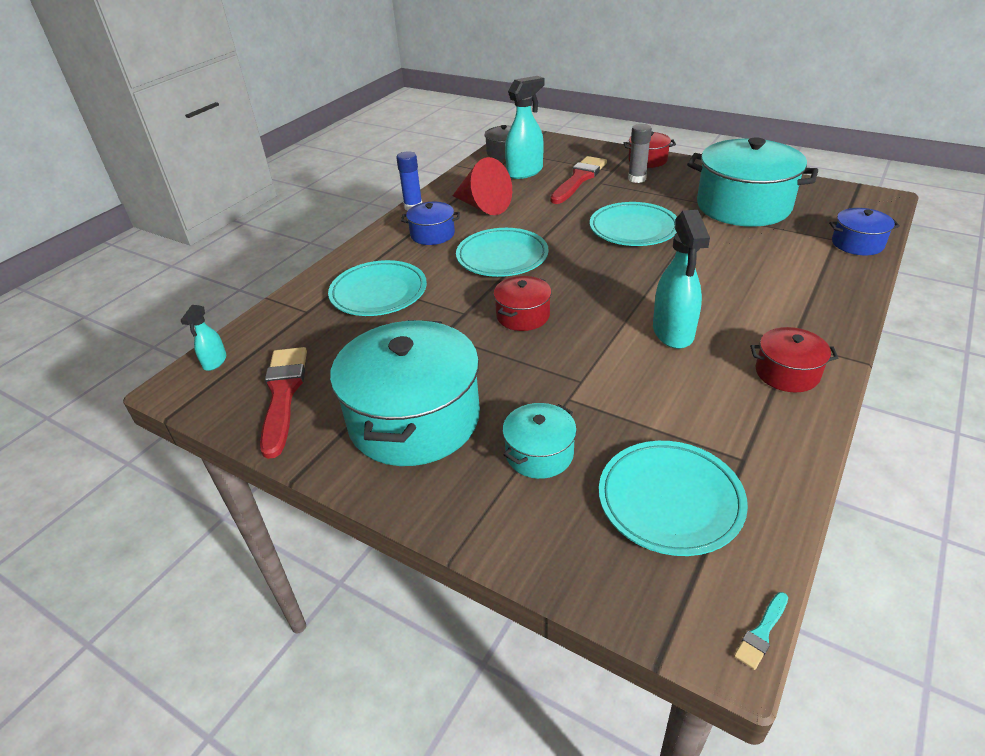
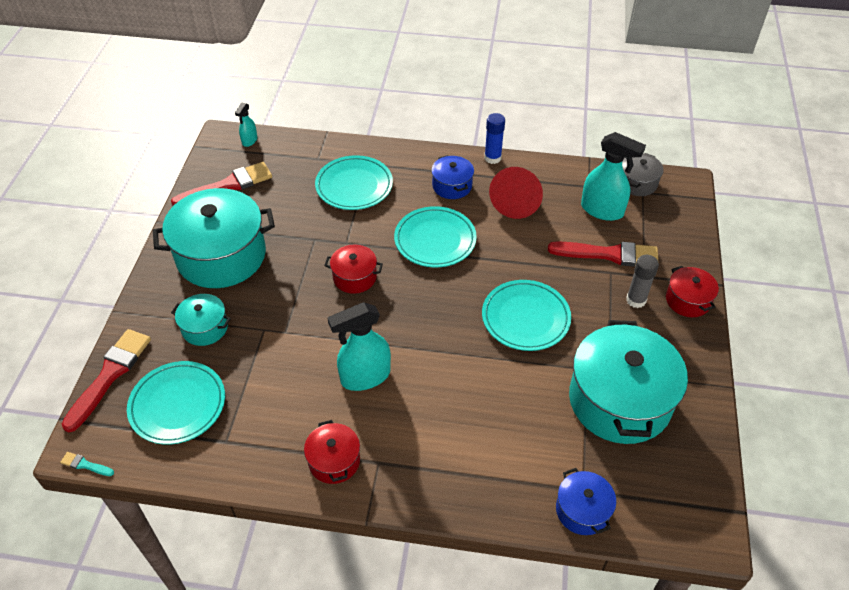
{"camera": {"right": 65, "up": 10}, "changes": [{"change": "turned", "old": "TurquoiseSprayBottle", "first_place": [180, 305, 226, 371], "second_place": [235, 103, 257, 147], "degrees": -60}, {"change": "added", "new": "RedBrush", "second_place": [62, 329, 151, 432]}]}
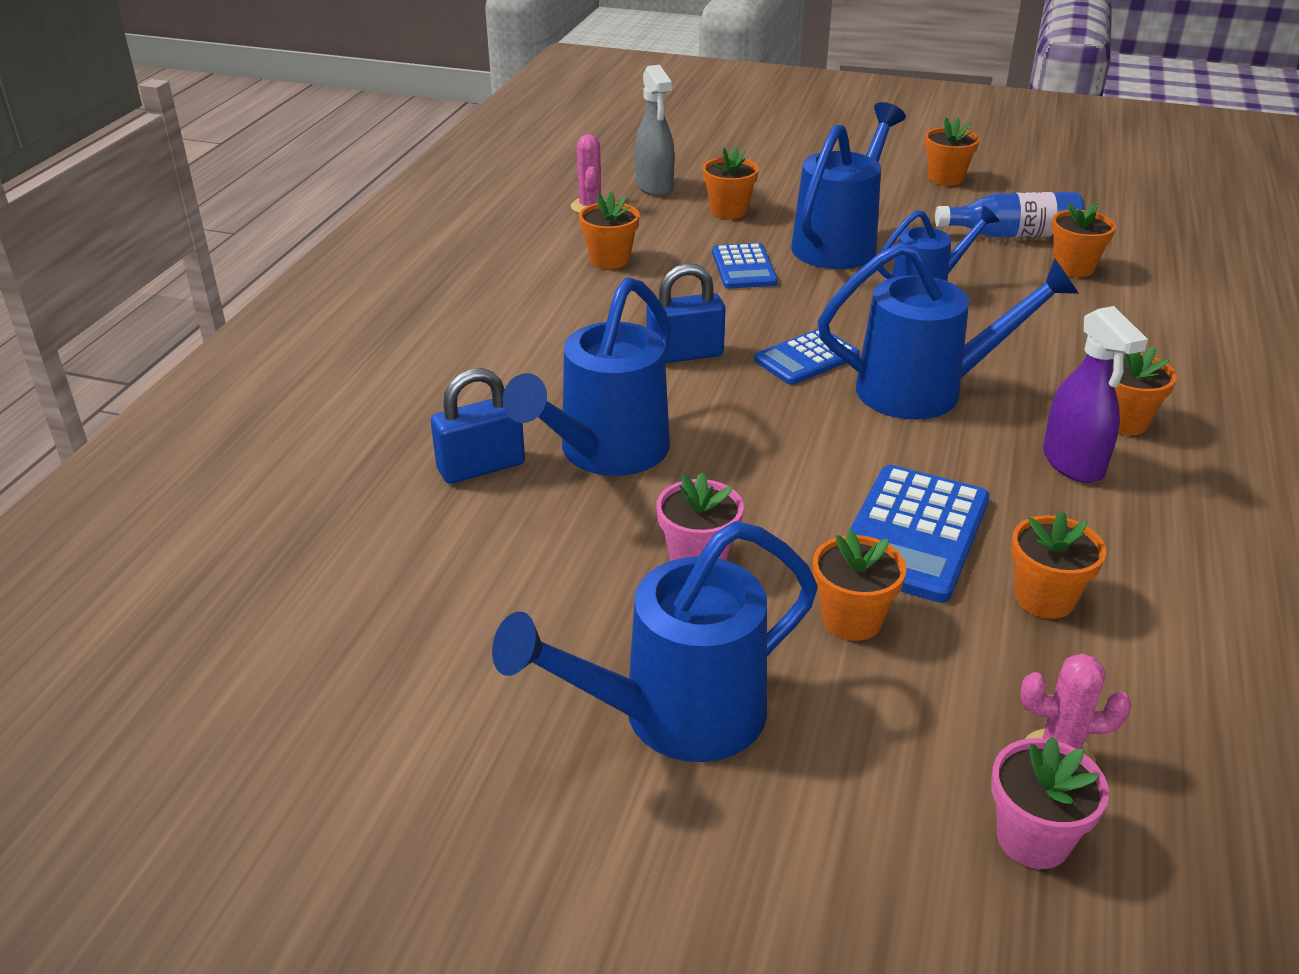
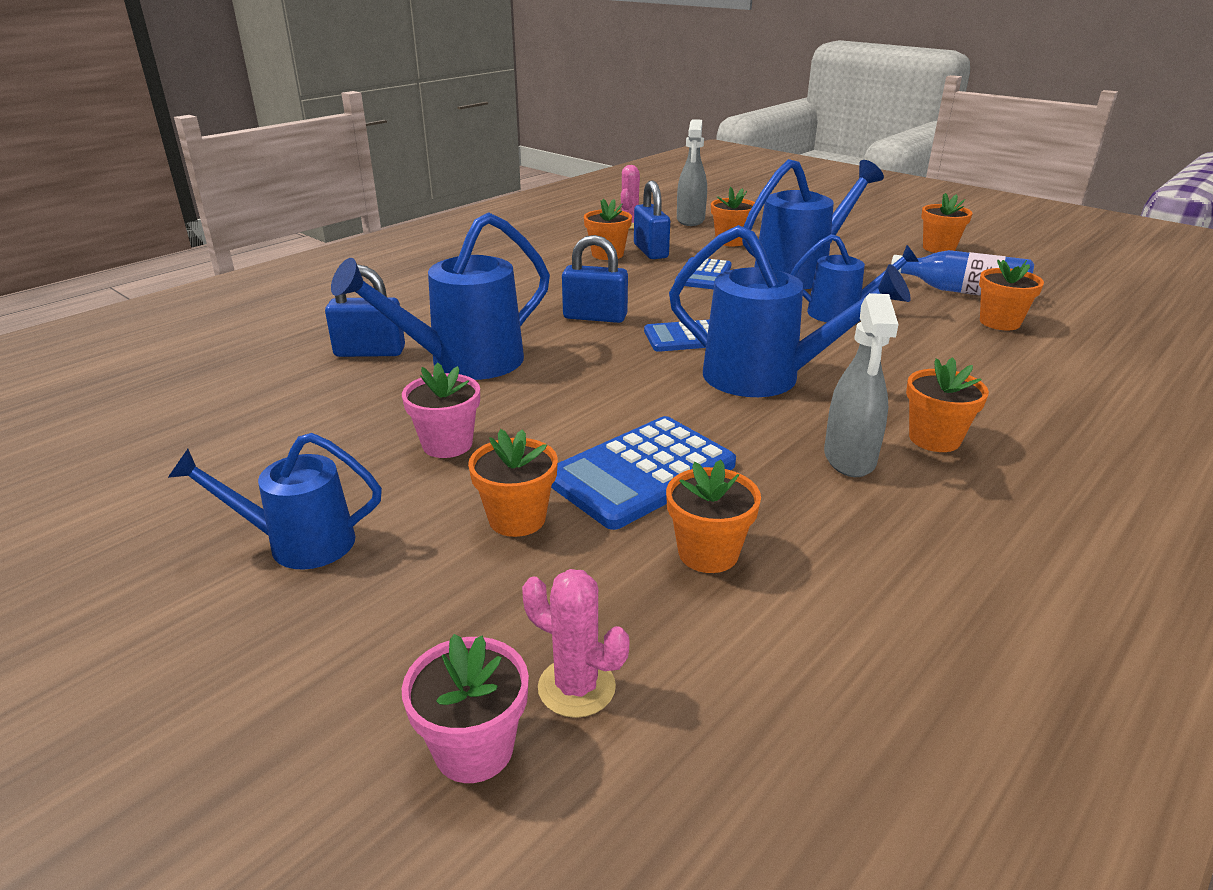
{"camera": {"right": 25, "up": -5}, "changes": [{"change": "resized", "old": "BlueWateringCan", "first_place": [492, 521, 818, 762], "second_place": [168, 433, 382, 569], "factor": 0.63}, {"change": "recoloured", "old": "RoyalPurpleSprayBottle", "new": "GraySprayBottle", "first_place": [1043, 306, 1148, 483], "second_place": [824, 293, 899, 477]}, {"change": "added", "new": "BluePadlock", "second_place": [634, 181, 670, 259]}]}
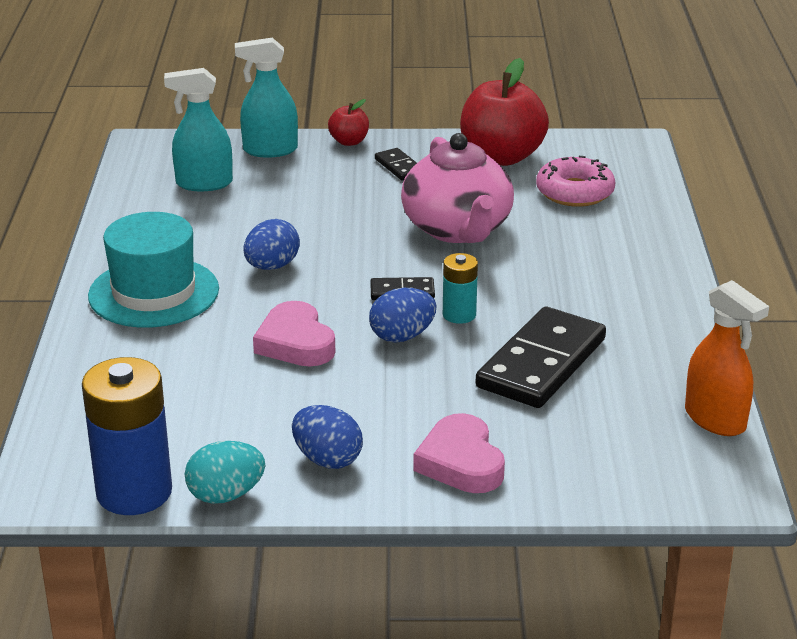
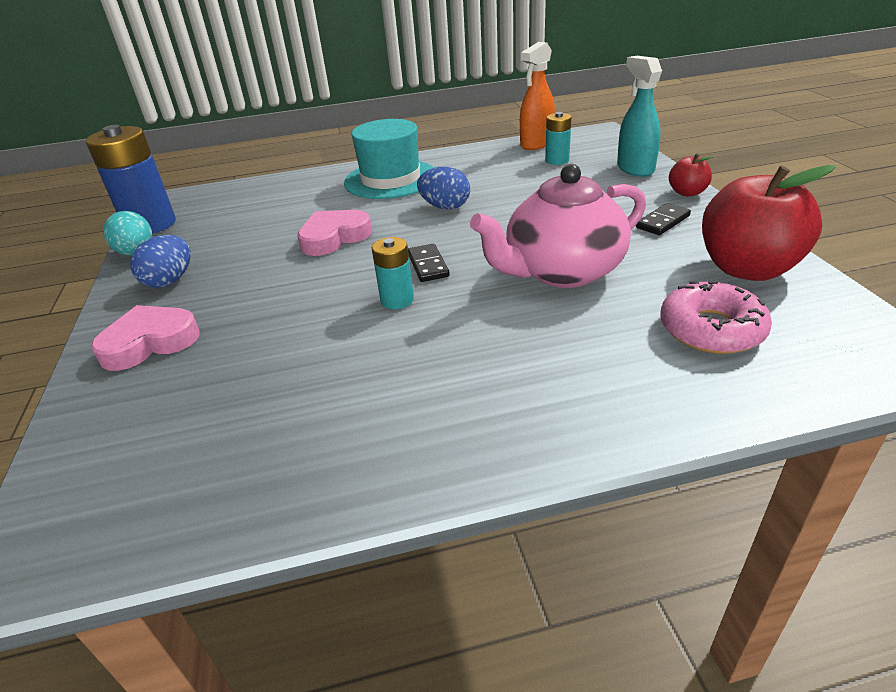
{"camera": {"right": 80, "up": 5}, "changes": [{"change": "replaced", "old": "TurquoiseSprayBottle", "new": "TurquoisePowerCell", "first_place": [164, 68, 233, 191], "second_place": [545, 112, 572, 165]}, {"change": "removed", "old": "BlueEgg", "first_place": [369, 288, 436, 343]}, {"change": "removed", "old": "BlackDomino", "first_place": [476, 307, 606, 408]}, {"change": "moved", "old": "OrangeSprayBottle", "first_place": [685, 280, 769, 436], "second_place": [520, 42, 555, 150]}]}
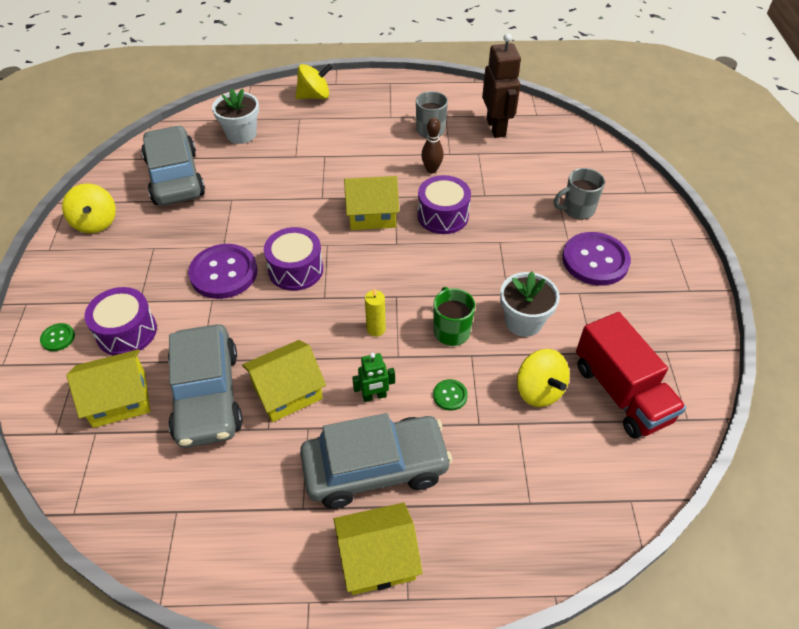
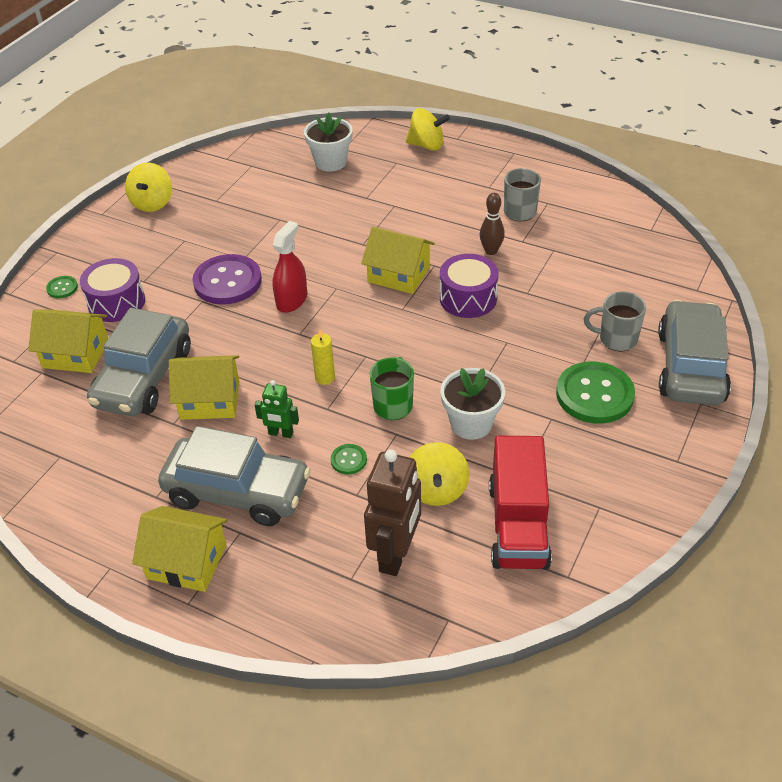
{"camera": {"right": 30, "up": -5}, "changes": [{"change": "moved", "old": "GrayCar", "first_place": [141, 125, 205, 205], "second_place": [658, 300, 731, 405]}, {"change": "replaced", "old": "RoyalPurpleDrum", "new": "RedSprayBottle", "first_place": [264, 227, 323, 291], "second_place": [272, 221, 307, 313]}, {"change": "moved", "old": "BrownRobotFigure", "first_place": [482, 33, 521, 138], "second_place": [364, 449, 421, 576]}, {"change": "recoloured", "old": "RoyalPurpleSewingButton", "new": "GreenSewingButton", "first_place": [562, 232, 631, 286], "second_place": [556, 361, 635, 424]}]}
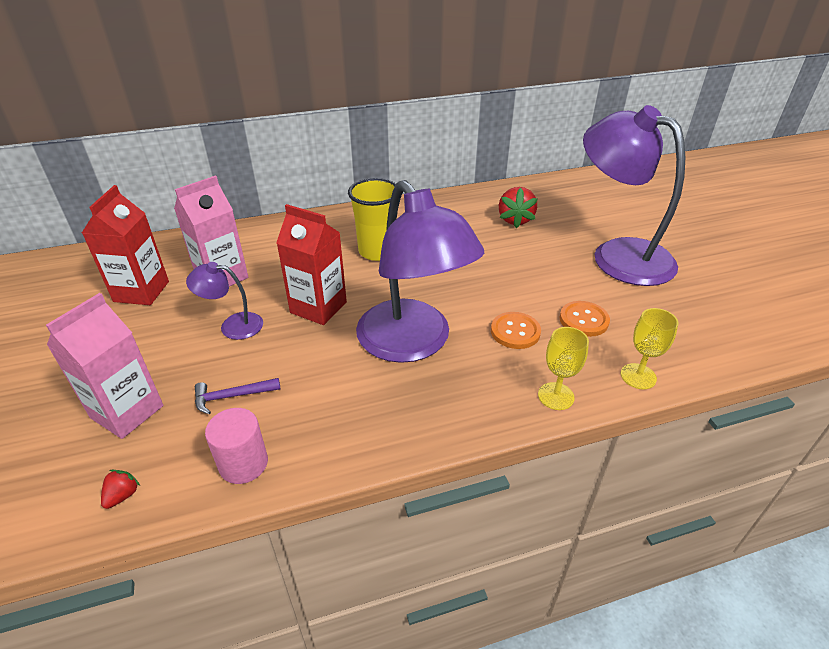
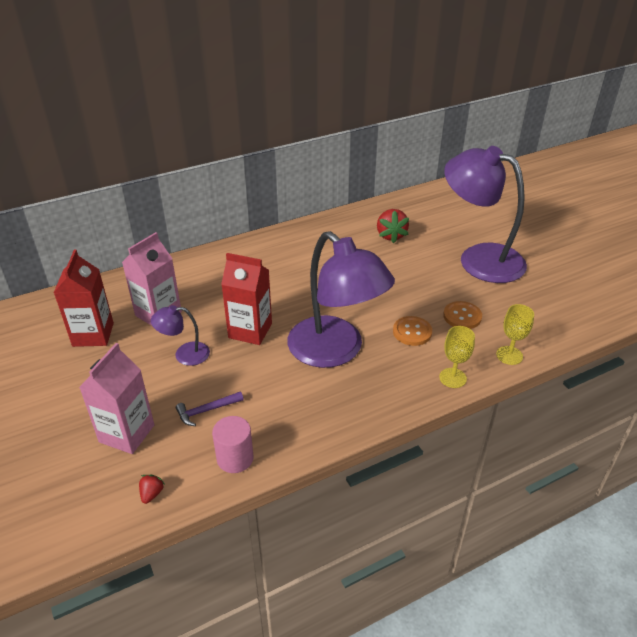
{"camera": {"right": -10, "up": 0}, "changes": [{"change": "removed", "old": "GoldenCup", "first_place": [348, 178, 396, 261]}]}
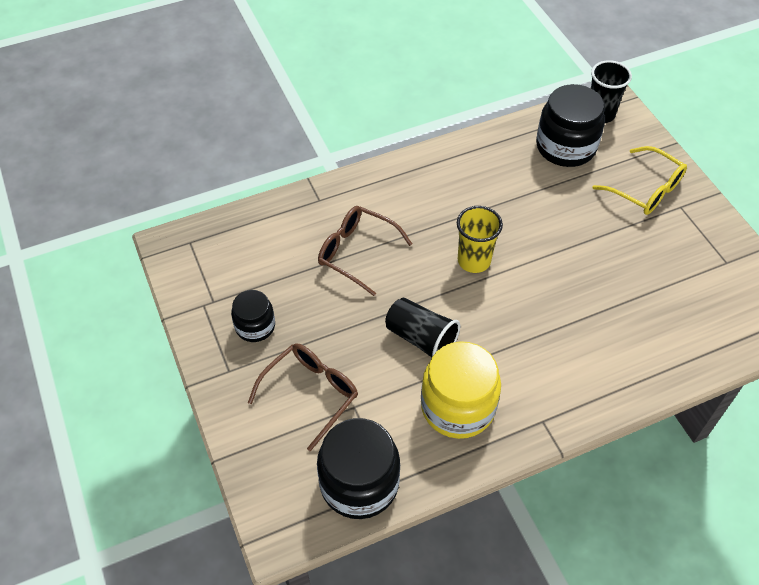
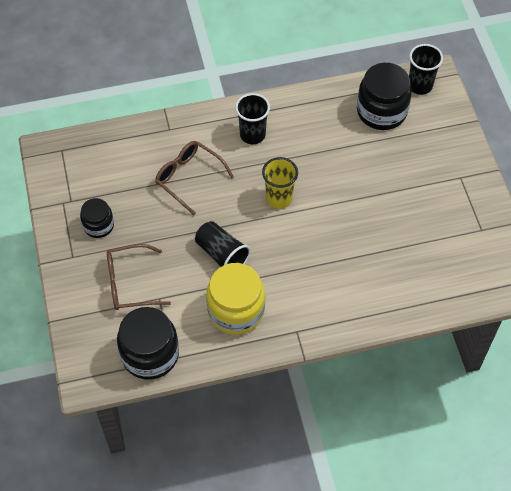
{"camera": {"right": 10, "up": 5}, "changes": [{"change": "turned", "old": "BrownEyeglasses", "first_place": [248, 343, 358, 452], "second_place": [107, 244, 171, 310], "degrees": -150}, {"change": "removed", "old": "GoldenEyeglasses", "first_place": [593, 146, 687, 215]}, {"change": "added", "new": "BlackCup", "second_place": [235, 93, 270, 144]}]}
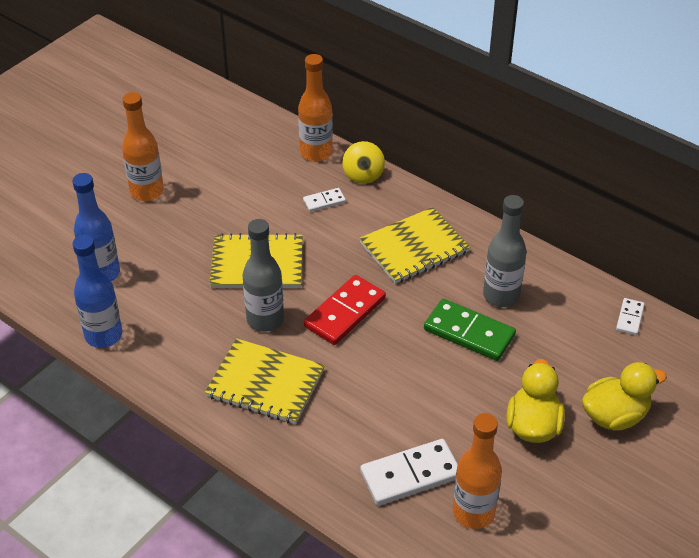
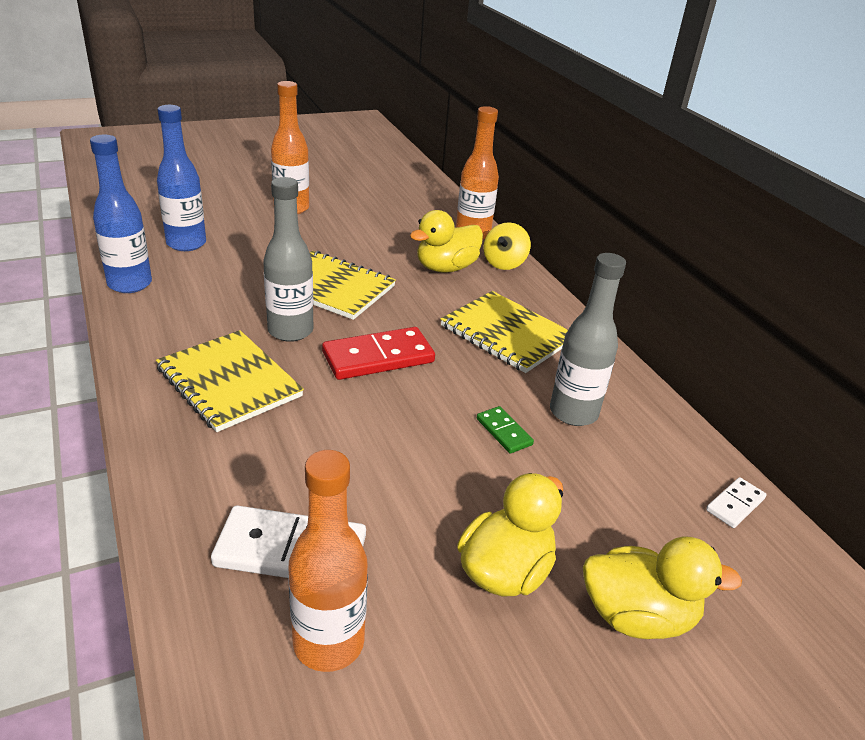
{"camera": {"right": 25, "up": -10}, "changes": [{"change": "replaced", "old": "WhiteDomino", "new": "GoldenRubberDuck", "first_place": [303, 188, 346, 212], "second_place": [410, 210, 483, 273]}, {"change": "turned", "old": "GoldenNotepad", "first_place": [359, 207, 470, 284], "second_place": [440, 291, 568, 373], "degrees": 45}, {"change": "resized", "old": "GreenDomino", "first_place": [424, 299, 516, 361], "second_place": [477, 406, 534, 453], "factor": 0.52}]}
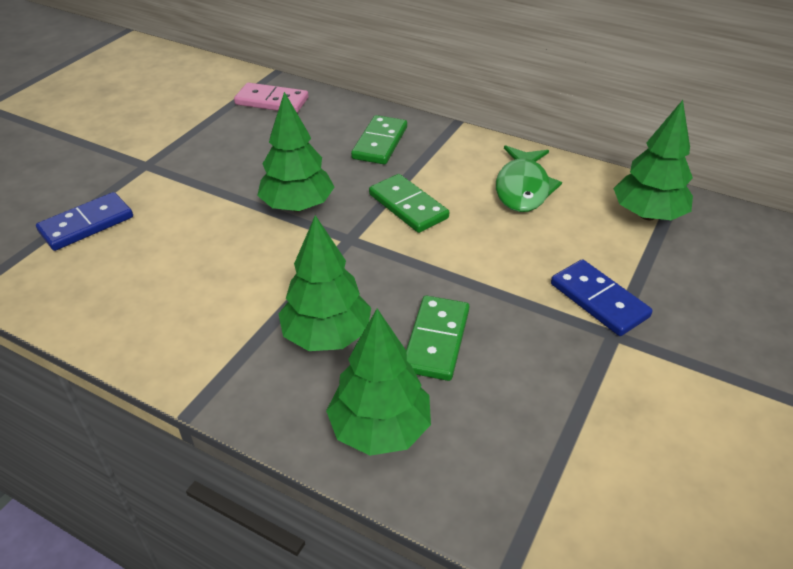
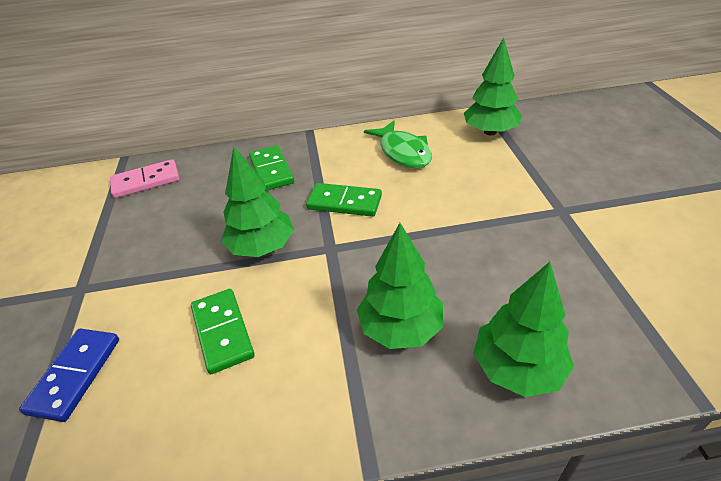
{"camera": {"right": -35, "up": 0}, "changes": [{"change": "moved", "old": "GreenDomino", "first_place": [406, 296, 469, 381], "second_place": [191, 289, 255, 374]}, {"change": "removed", "old": "BlueDomino", "first_place": [551, 259, 653, 336]}]}
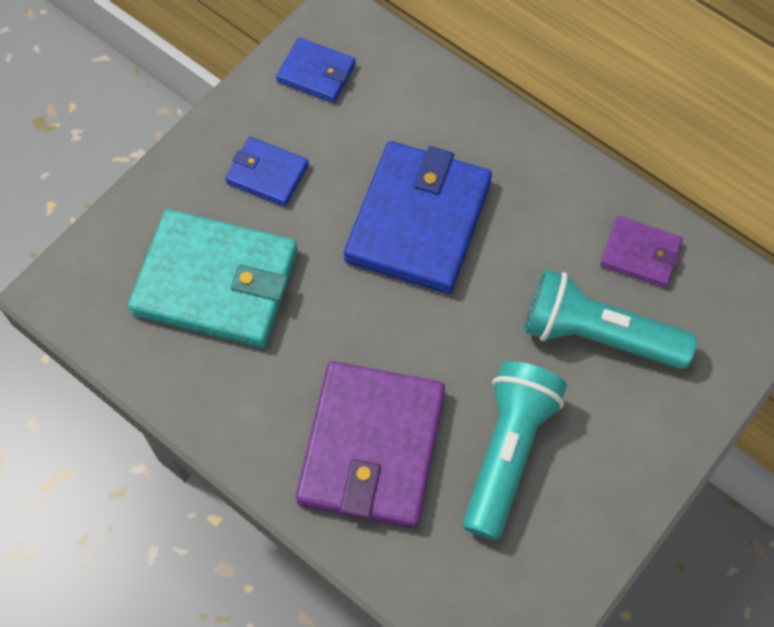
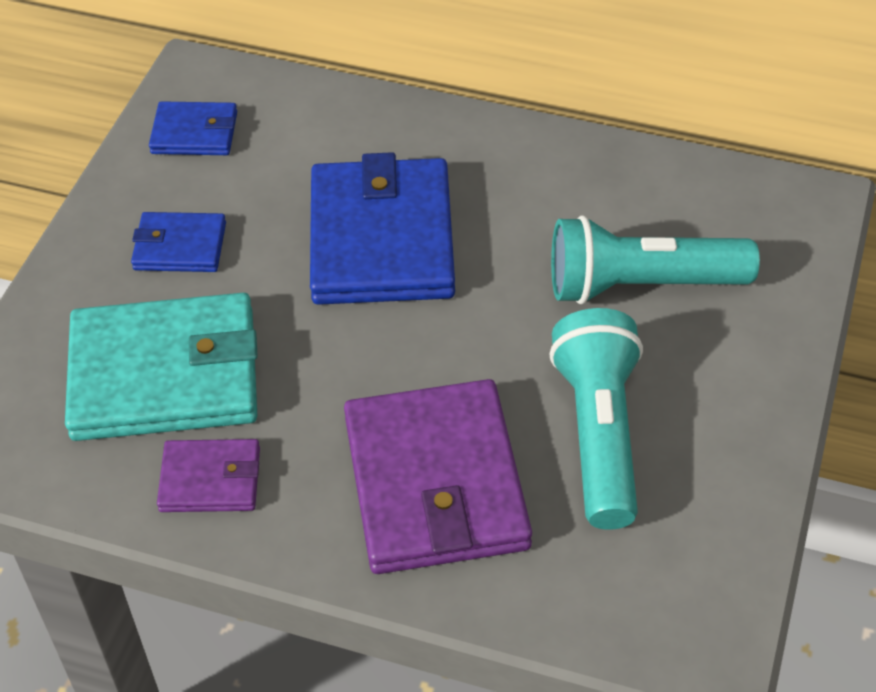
{"camera": {"right": -20, "up": -15}, "changes": [{"change": "moved", "old": "RoyalPurpleWallet", "first_place": [600, 216, 683, 288], "second_place": [157, 439, 260, 512]}]}
